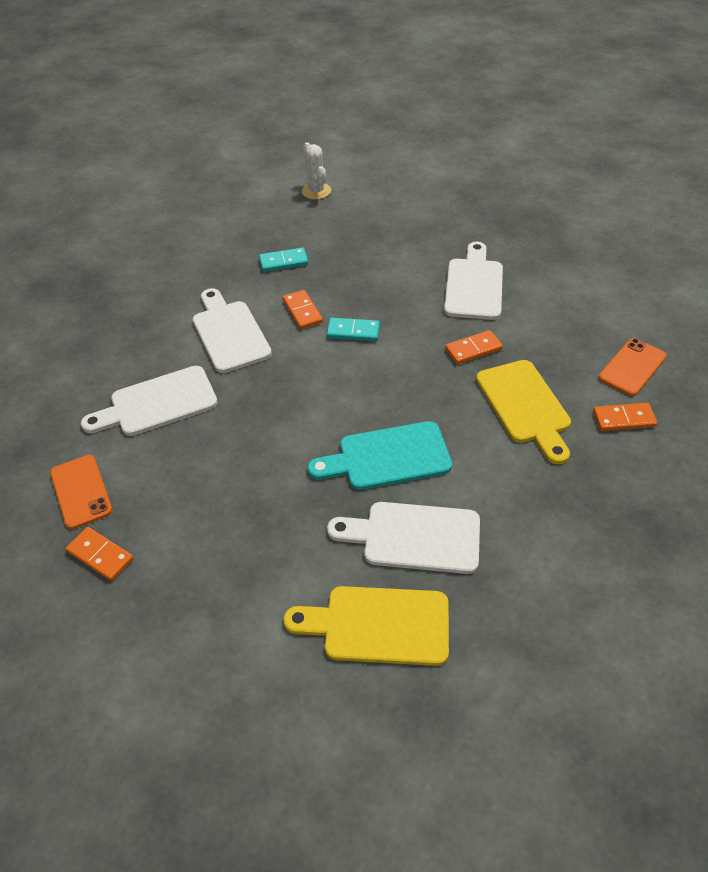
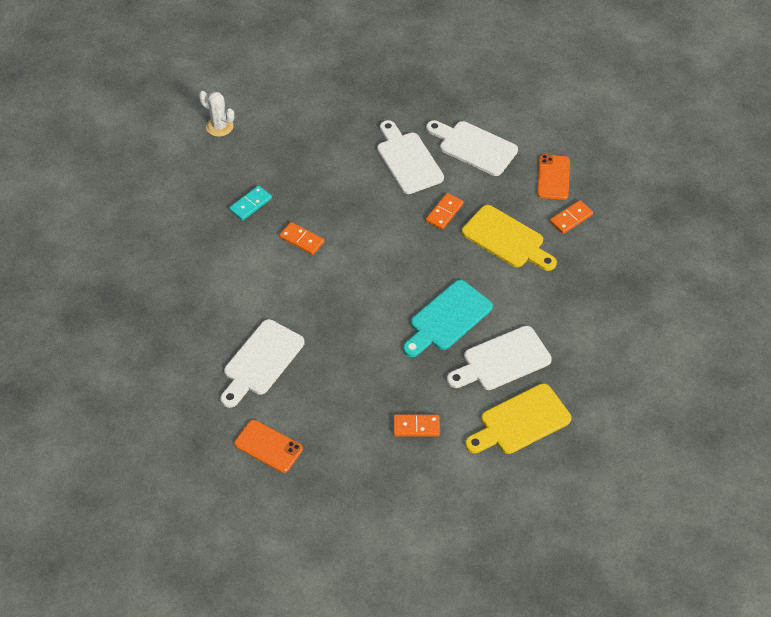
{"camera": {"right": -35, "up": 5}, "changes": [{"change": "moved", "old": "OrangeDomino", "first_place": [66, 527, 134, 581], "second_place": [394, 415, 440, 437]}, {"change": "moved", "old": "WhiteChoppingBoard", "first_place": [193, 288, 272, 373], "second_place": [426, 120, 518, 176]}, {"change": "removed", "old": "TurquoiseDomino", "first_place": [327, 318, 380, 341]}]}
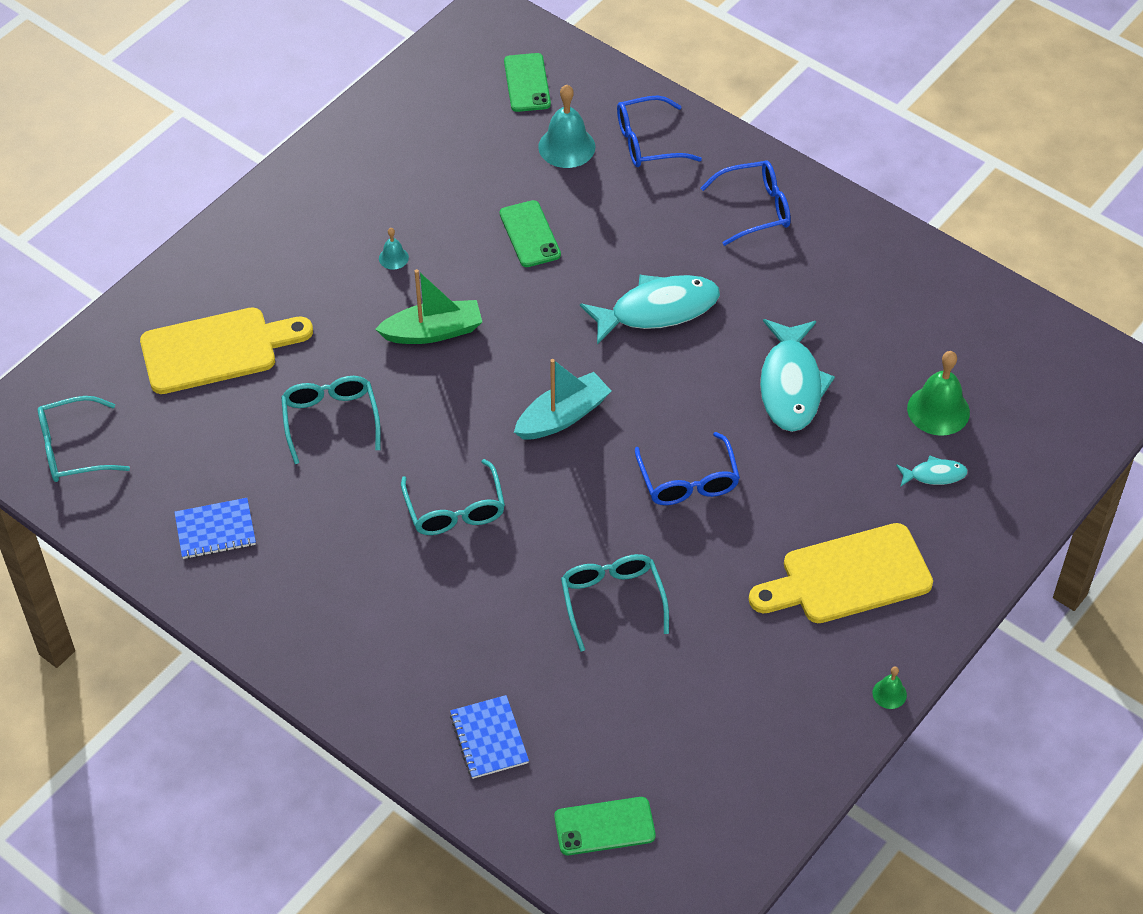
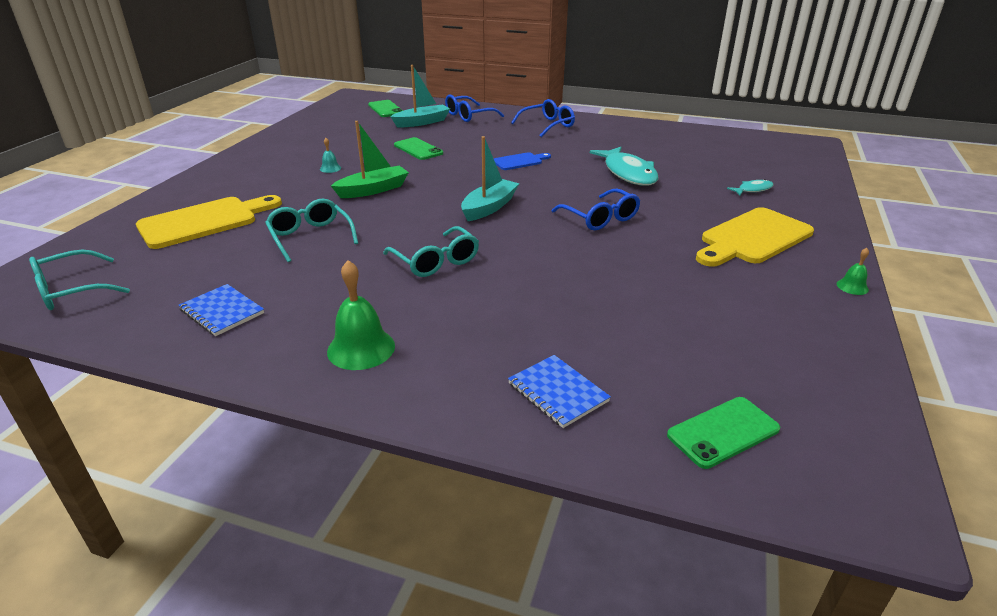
{"camera": {"right": -20, "up": -20}, "changes": [{"change": "turned", "old": "BlueNotepad", "first_place": [174, 498, 256, 559], "second_place": [179, 284, 264, 336], "degrees": 75}, {"change": "replaced", "old": "TurquoiseBell", "new": "TurquoiseBoat", "first_place": [538, 85, 595, 168], "second_place": [390, 65, 450, 127]}, {"change": "removed", "old": "TurquoiseEyeglasses", "first_place": [561, 554, 669, 652]}, {"change": "replaced", "old": "TurquoiseFishFigure", "new": "BlueChoppingBoard", "first_place": [580, 275, 720, 345], "second_place": [494, 152, 551, 170]}, {"change": "moved", "old": "GreenBell", "first_place": [907, 351, 970, 436], "second_place": [327, 260, 395, 370]}]}
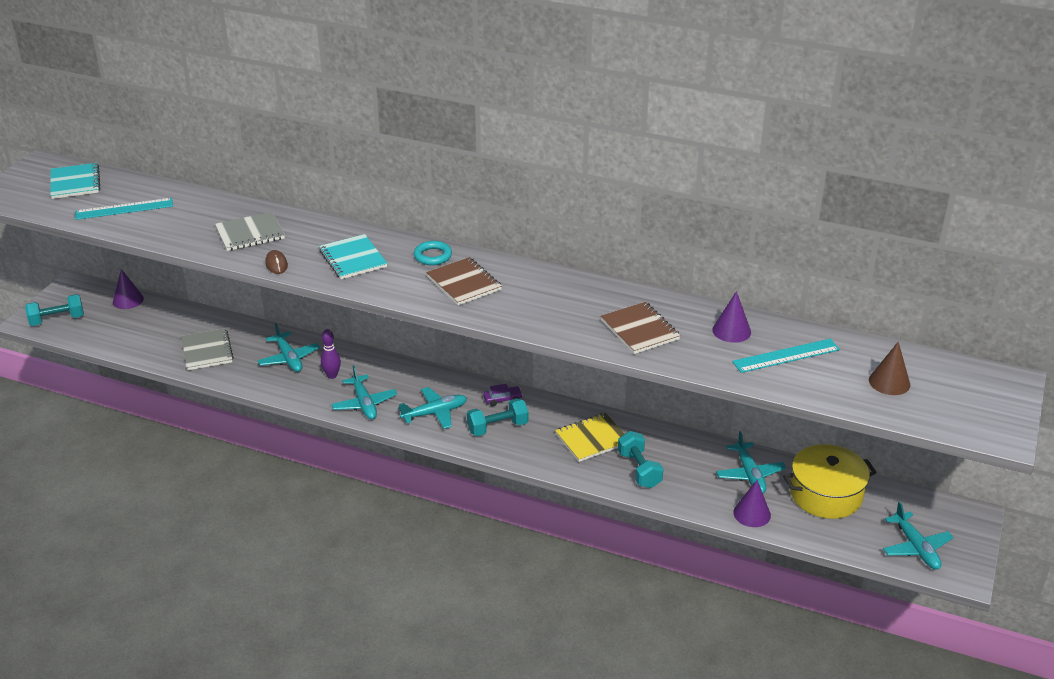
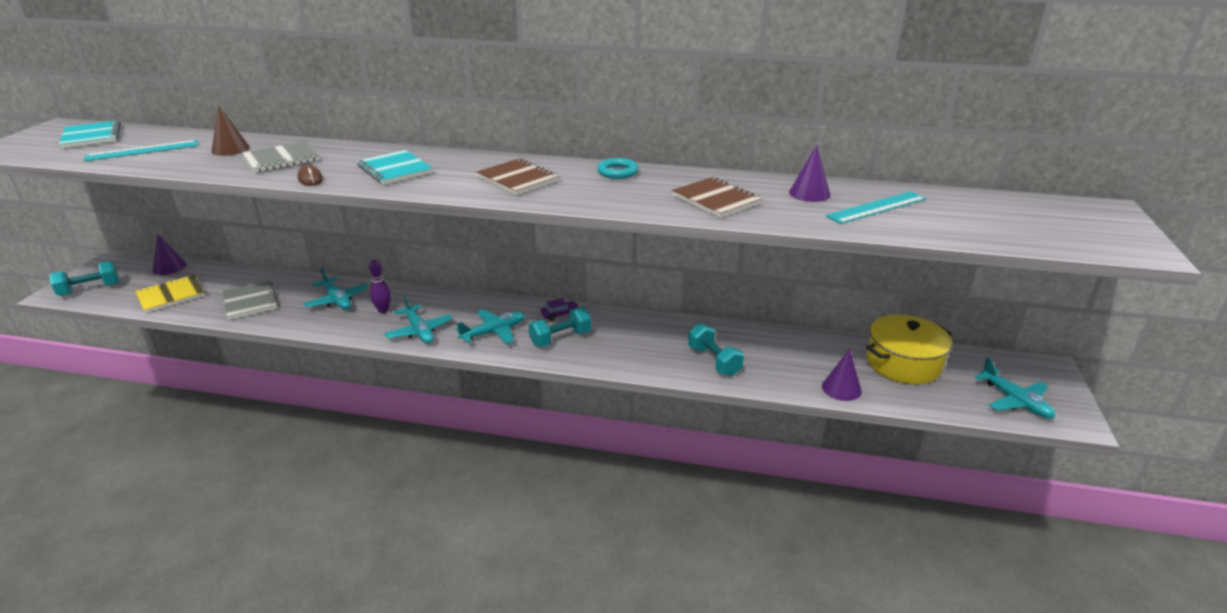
{"camera": {"right": -10, "up": -5}, "changes": [{"change": "moved", "old": "TurquoiseTorus", "first_place": [414, 241, 452, 265], "second_place": [597, 158, 638, 179]}, {"change": "moved", "old": "GoldenNotepad", "first_place": [555, 413, 624, 462], "second_place": [135, 275, 205, 313]}, {"change": "removed", "old": "TurquoisePlane", "first_place": [716, 431, 786, 493]}, {"change": "moved", "old": "BrownSolidCone", "first_place": [869, 342, 910, 395], "second_place": [211, 105, 250, 156]}]}
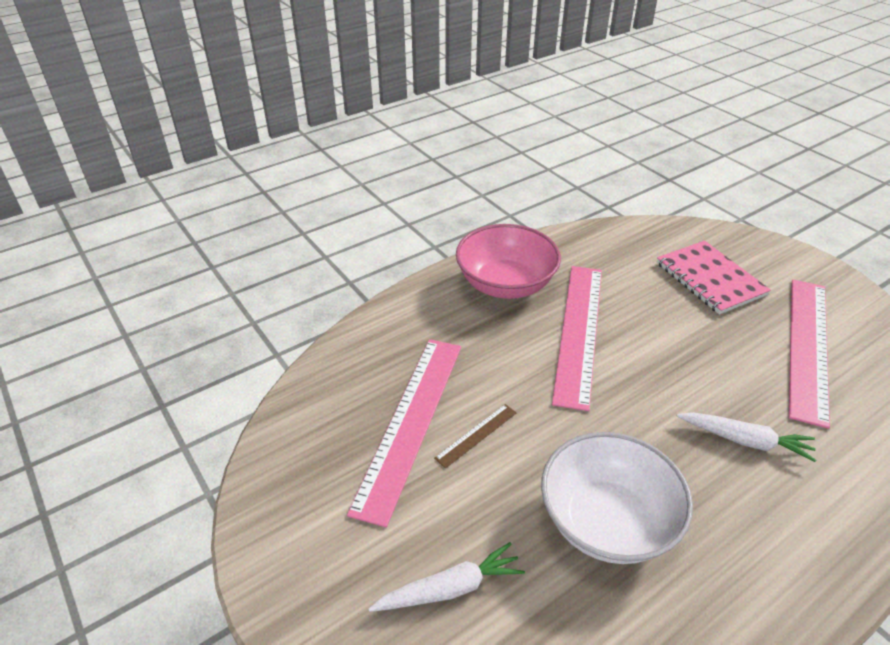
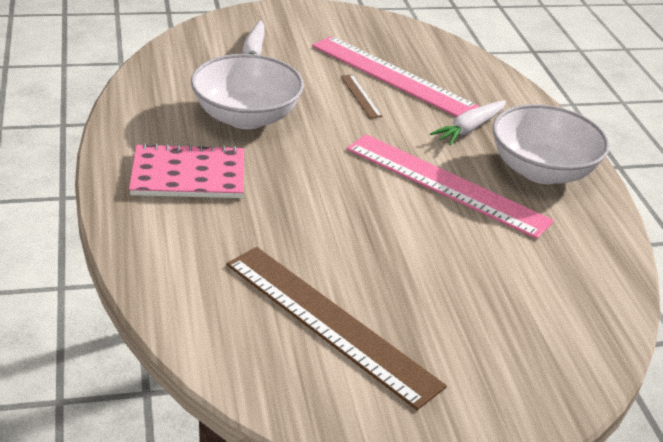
{"camera": {"right": 110, "up": -5}, "changes": [{"change": "recoloured", "old": "PinkBowl", "new": "WhiteBowl", "first_place": [456, 224, 561, 299], "second_place": [493, 104, 610, 184]}, {"change": "moved", "old": "PinkNotepad", "first_place": [657, 241, 771, 314], "second_place": [129, 143, 244, 198]}, {"change": "moved", "old": "WhiteRootVegetable", "first_place": [677, 412, 816, 462], "second_place": [430, 100, 506, 146]}, {"change": "recoloured", "old": "PinkRuler", "new": "BrownRuler", "first_place": [789, 280, 830, 429], "second_place": [227, 247, 447, 410]}]}
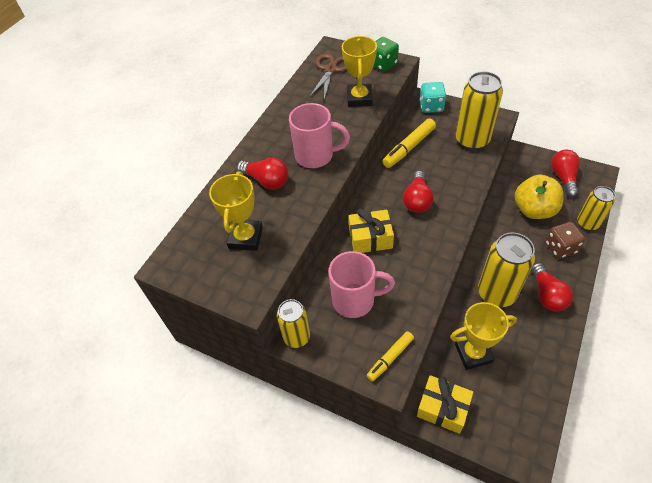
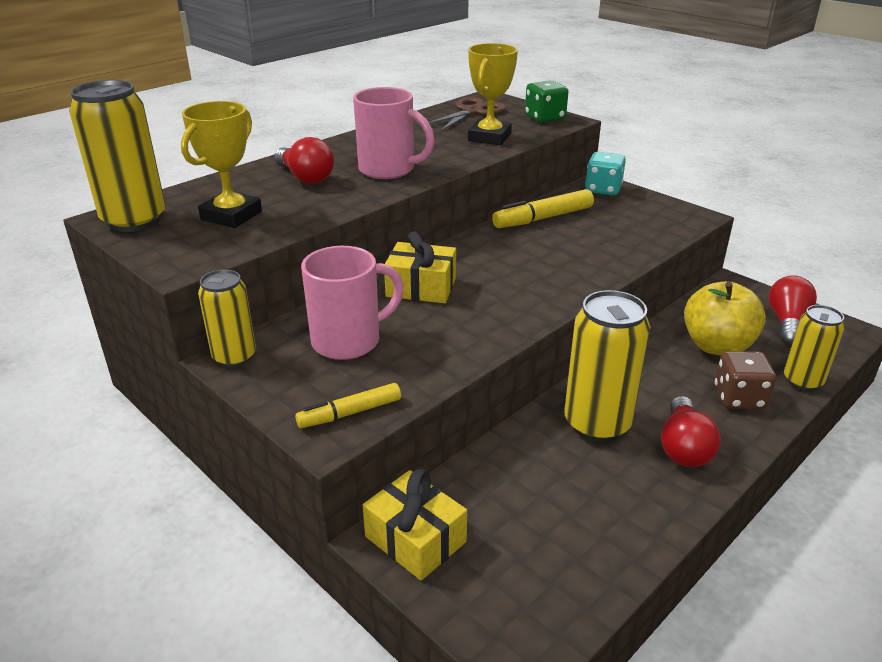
{"camera": {"right": 15, "up": -20}, "changes": [{"change": "turned", "old": "PinkCoffeeMug", "first_place": [328, 251, 395, 318], "second_place": [301, 246, 404, 360], "degrees": -45}, {"change": "removed", "old": "RedLightbulb", "first_place": [403, 171, 434, 213]}, {"change": "removed", "old": "GoldenPrizeCup", "first_place": [450, 302, 517, 370]}, {"change": "moved", "old": "GoldenCan", "first_place": [456, 71, 503, 150], "second_place": [69, 80, 166, 232]}]}
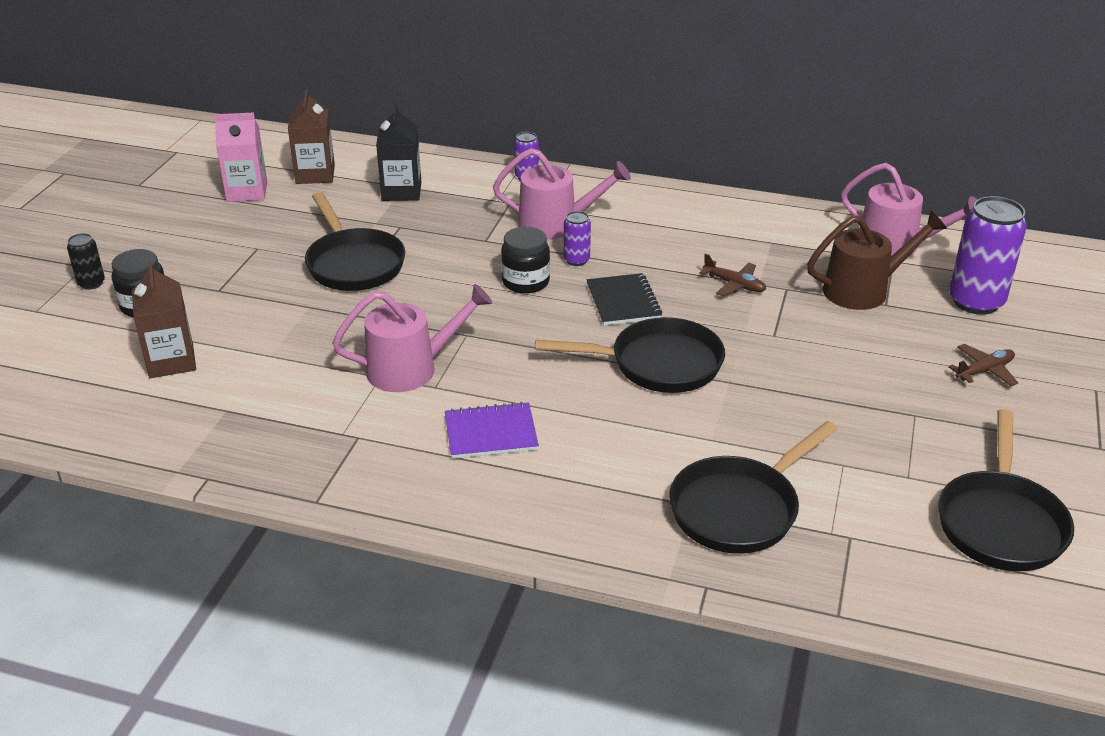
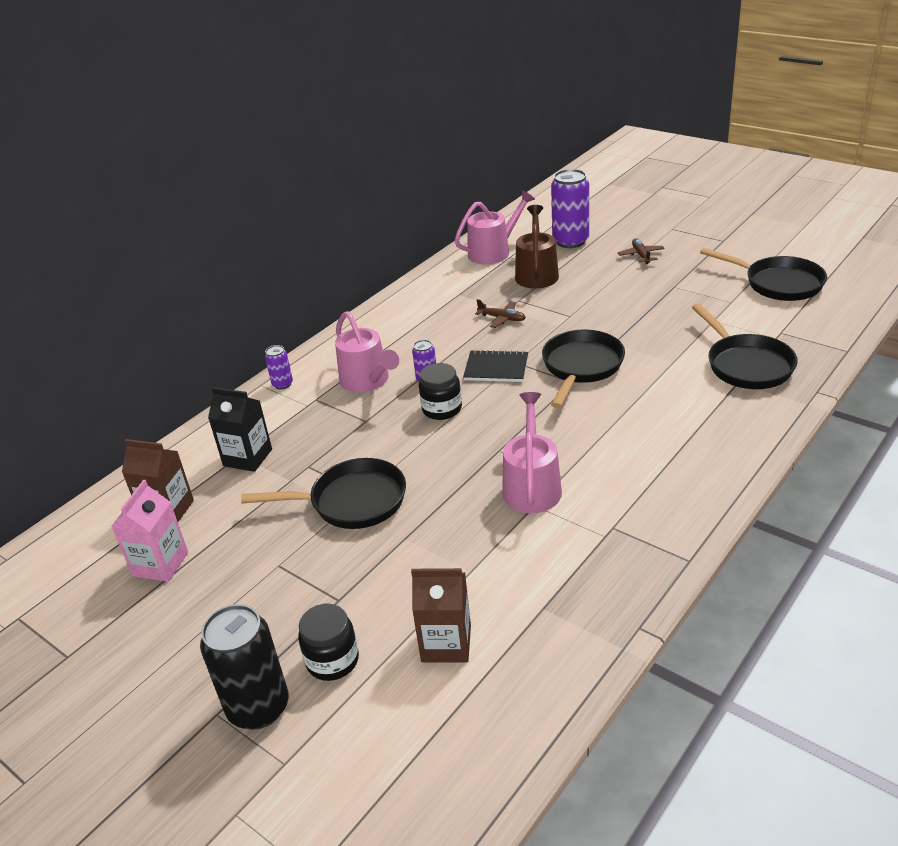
{"camera": {"right": -65, "up": 0}, "changes": [{"change": "resized", "old": "BlackCan", "first_place": [67, 233, 105, 290], "second_place": [200, 604, 289, 730], "factor": 2.02}, {"change": "removed", "old": "RoyalPurpleNotepad", "first_place": [445, 402, 539, 459]}, {"change": "turned", "old": "PinkWateringCan", "first_place": [493, 148, 631, 239], "second_place": [335, 311, 399, 393], "degrees": 120}, {"change": "turned", "old": "BrownPlane", "first_place": [699, 254, 766, 297], "second_place": [475, 299, 526, 328], "degrees": 60}]}
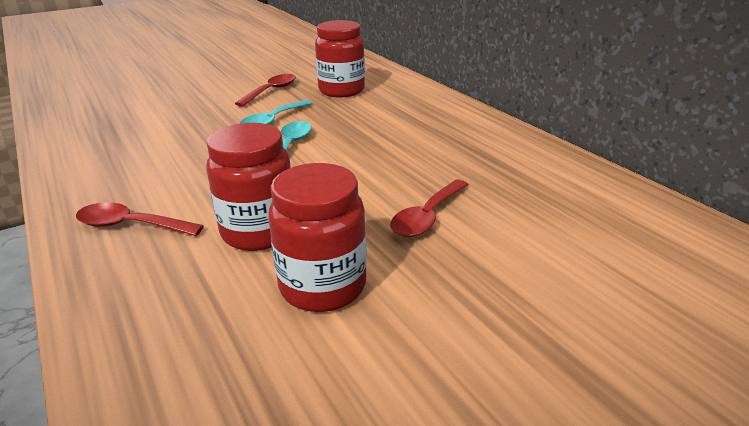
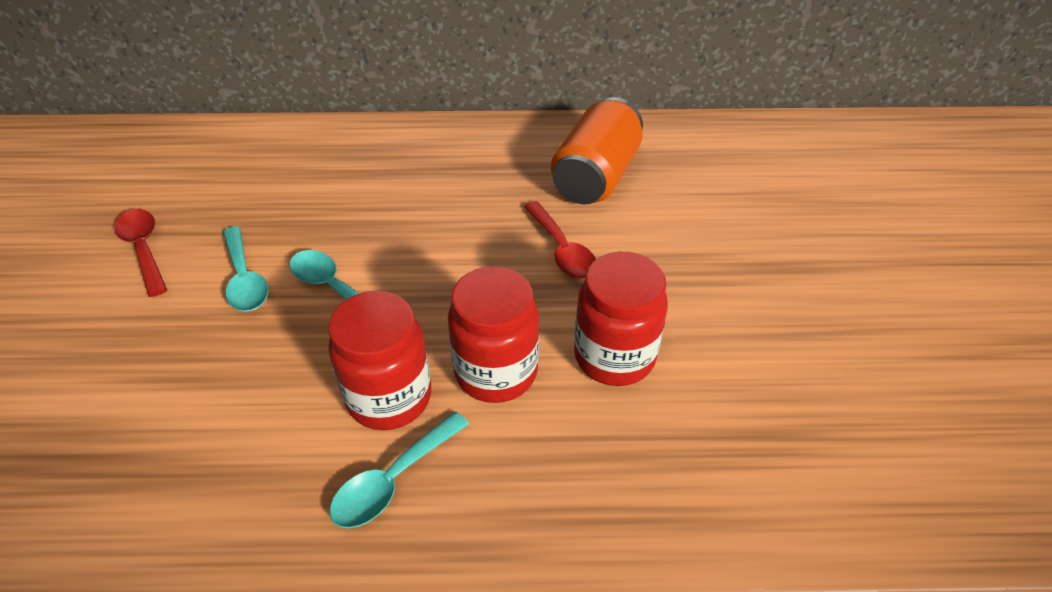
{"camera": {"right": -60, "up": 15}, "changes": [{"change": "recoloured", "old": "RedTablespoon", "new": "TurquoiseTablespoon", "first_place": [76, 202, 204, 236], "second_place": [330, 412, 469, 528]}, {"change": "moved", "old": "RedPreserveJar", "first_place": [315, 20, 365, 97], "second_place": [328, 291, 431, 430]}, {"change": "added", "new": "OrangeCan", "second_place": [551, 97, 643, 204]}]}
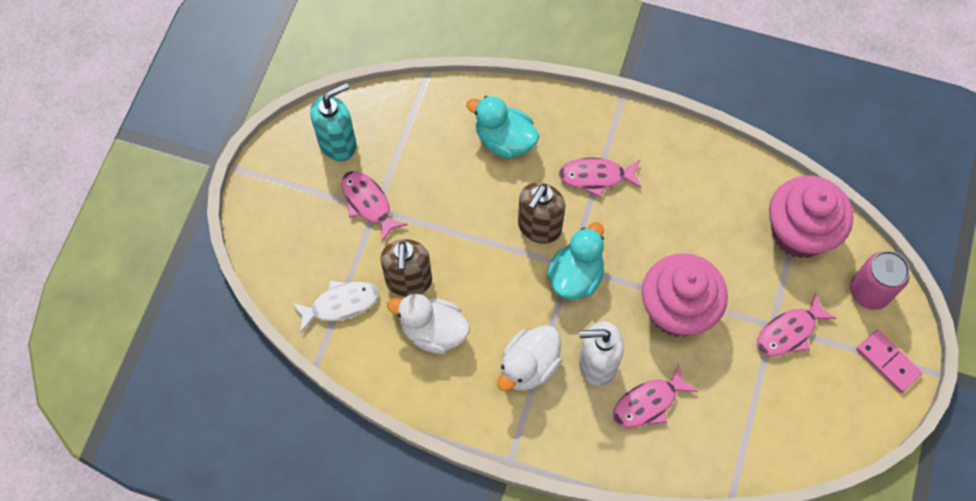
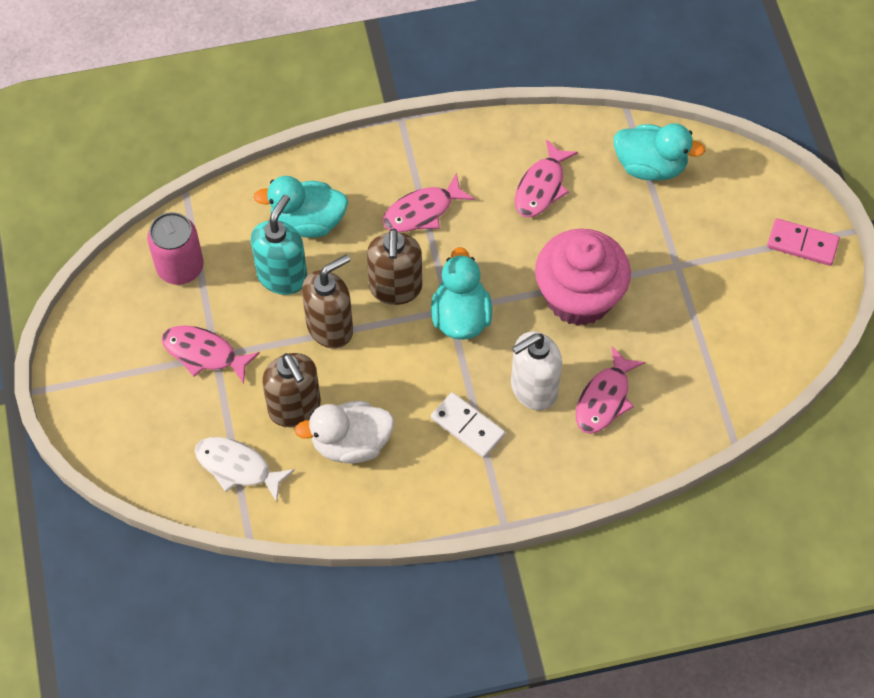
{"camera": {"right": -30, "up": -5}, "changes": [{"change": "turned", "old": "WhiteFishFigure", "first_place": [292, 280, 379, 332], "second_place": [195, 437, 295, 502], "degrees": -105}, {"change": "moved", "old": "TurquoisePumpBottle", "first_place": [310, 82, 357, 161], "second_place": [251, 195, 308, 295]}, {"change": "replaced", "old": "WhiteRubberDuck", "new": "WhiteDomino", "first_place": [497, 325, 562, 391], "second_place": [431, 392, 505, 458]}, {"change": "moved", "old": "PinkFishFigure", "first_place": [757, 293, 837, 356], "second_place": [515, 139, 578, 218]}, {"change": "replaced", "old": "PinkMuffin", "new": "TurquoiseRubberDuck", "first_place": [769, 175, 853, 258], "second_place": [614, 123, 705, 181]}, {"change": "moved", "old": "PinkCan", "first_place": [850, 251, 910, 310], "second_place": [147, 212, 204, 285]}, {"change": "added", "new": "BrownPumpBottle", "second_place": [302, 254, 353, 349]}]}
